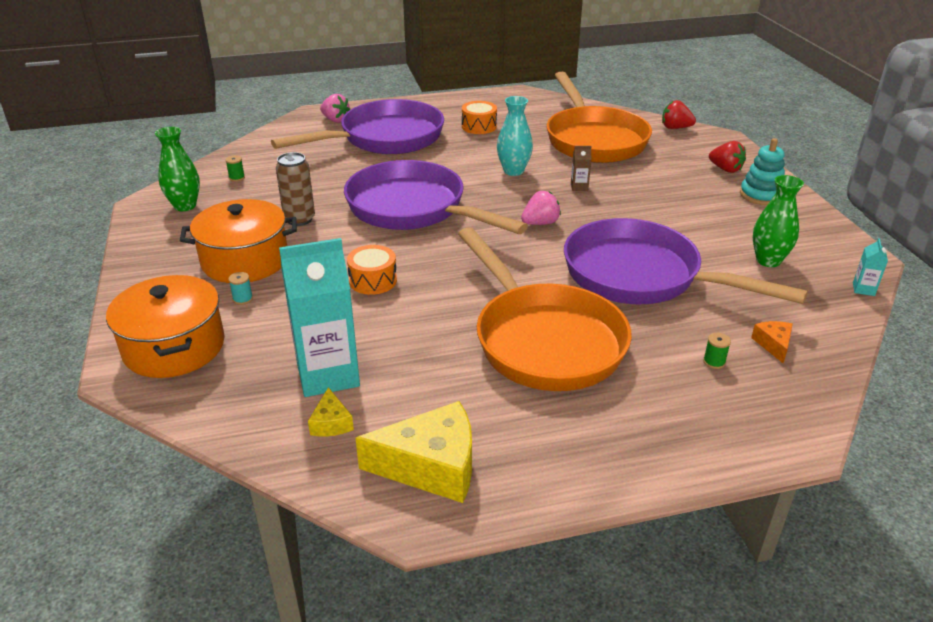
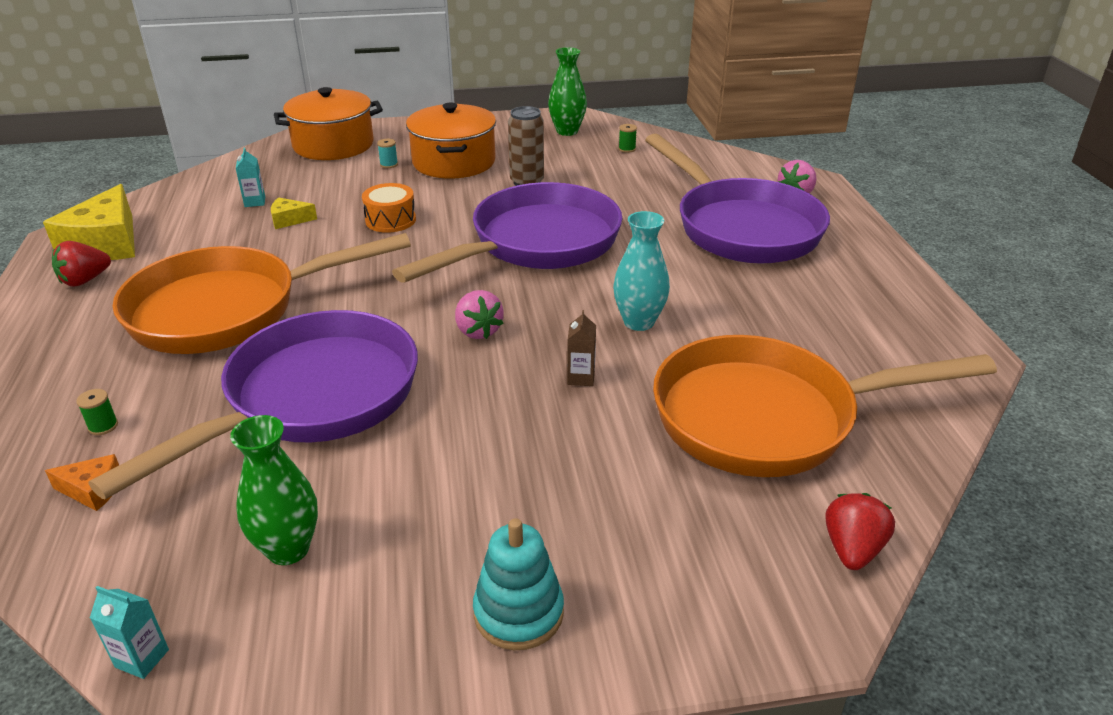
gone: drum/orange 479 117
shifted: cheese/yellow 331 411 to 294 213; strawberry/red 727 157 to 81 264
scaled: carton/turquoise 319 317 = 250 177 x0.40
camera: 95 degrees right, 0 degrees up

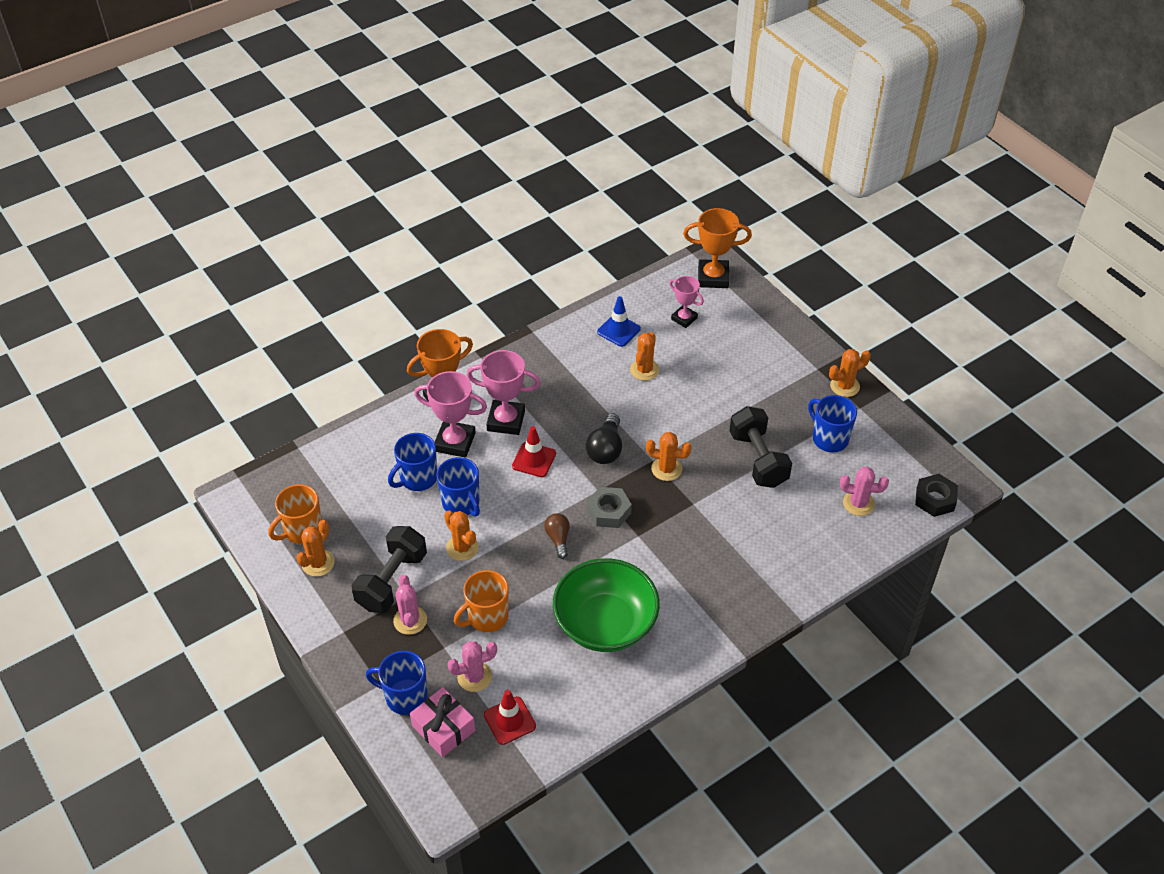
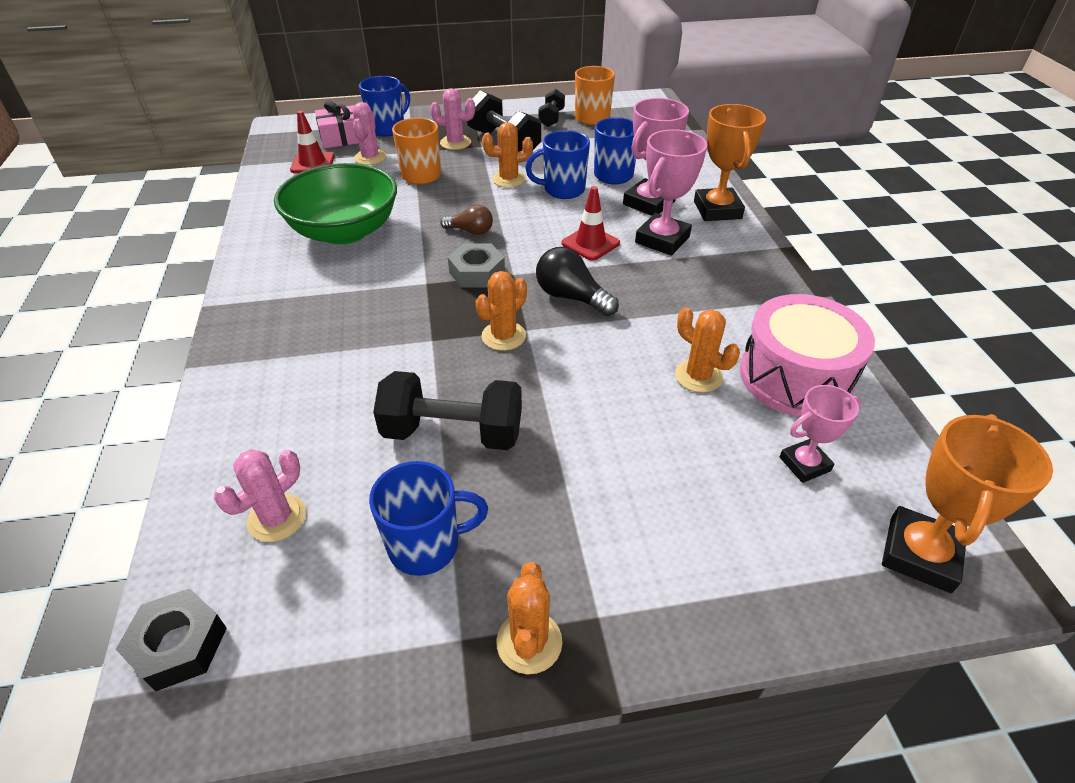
swapped: cactus/orange 315 548 to dumbbell/black 551 108; traffic cone/blue 619 321 to drum/pink 807 355
camera: 115 degrees right, 5 degrees down

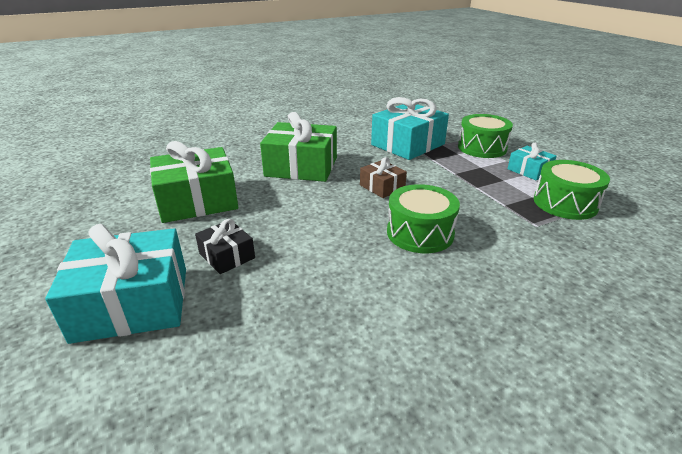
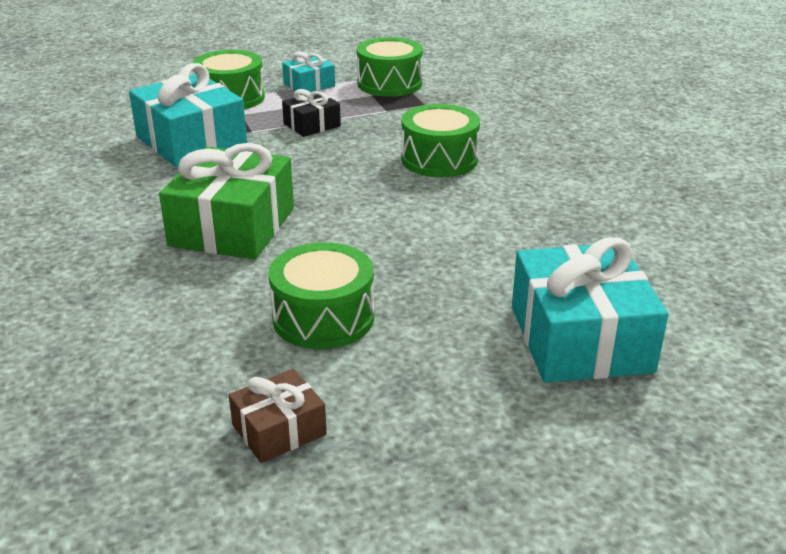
shifted: gift/black 225 246 to 311 113; gift/brown 383 177 to 278 416
swapped: gift/green 194 182 to drum/green 321 295
camera: 85 degrees left, 0 degrees up

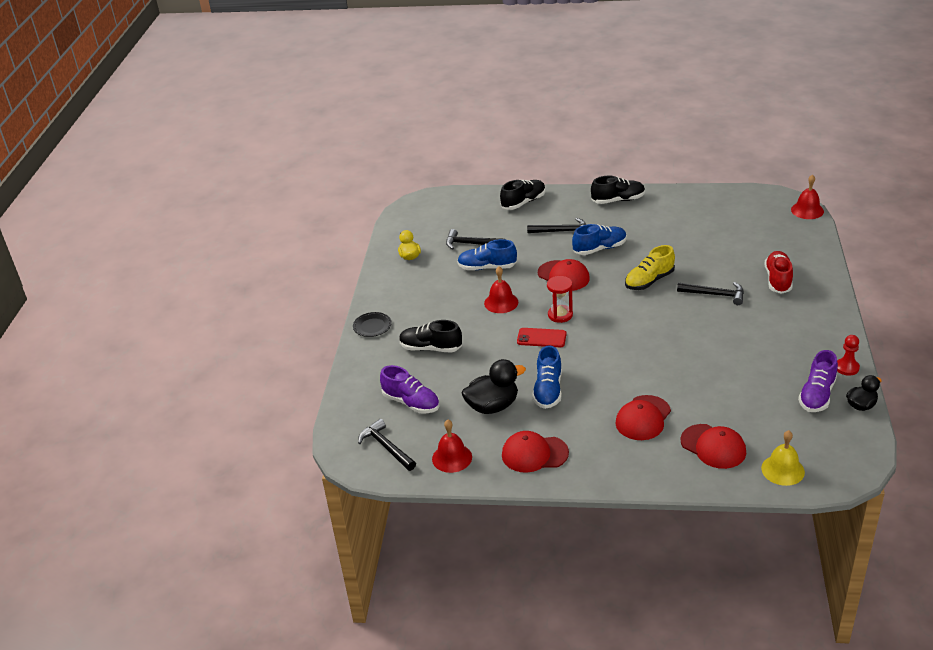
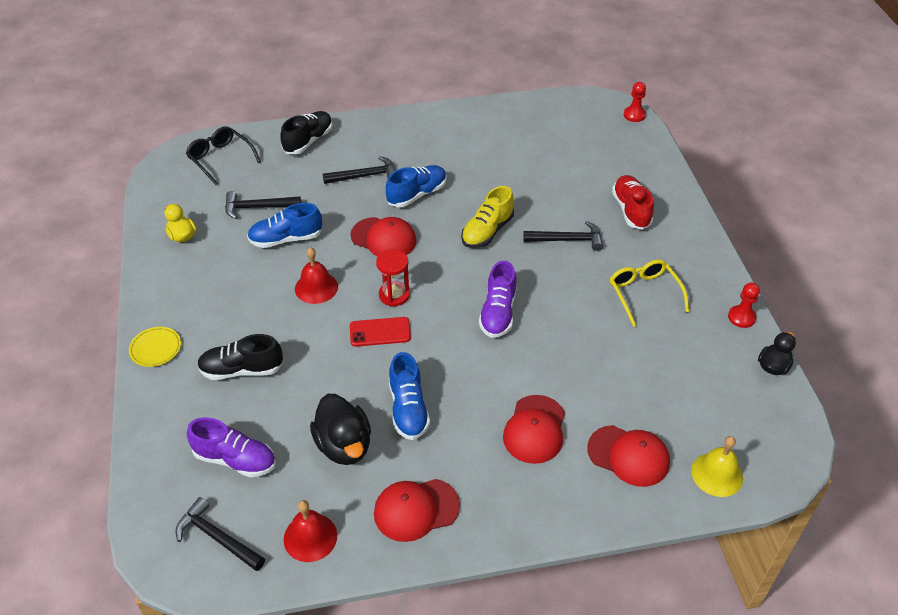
gone: shoe/black 618 190
new: glasses/black 223 155; glasses/yellow 649 293
shifted: shoe/purple 818 381 to 498 299
swapped: bell/red 807 196 to pawn/red 635 102
repainted: plate/black 372 324 to plate/yellow 155 347
rotated: duck/black 493 386 = 340 429 105 degrees clockwise
camera: 20 degrees left, 10 degrees up

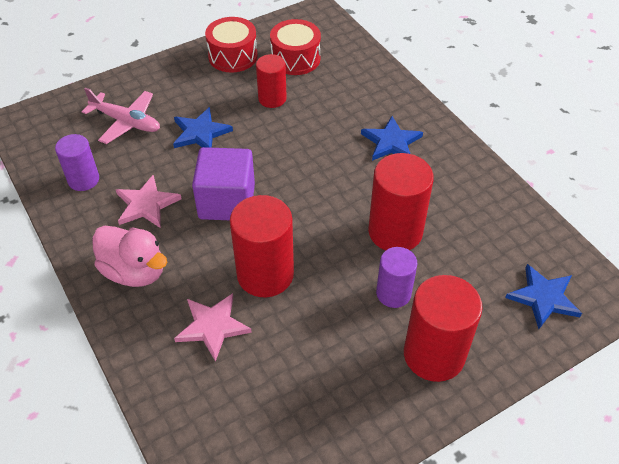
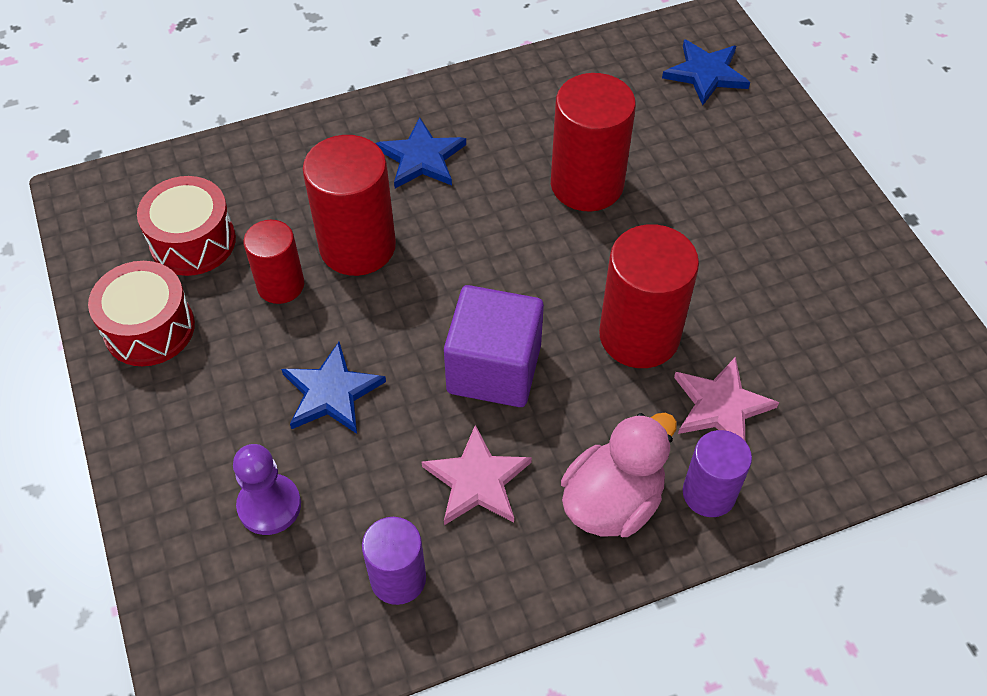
shifted: cylinder/purple 396 277 to 717 473; cylinder/red 443 328 to 349 205
swapped: plane/pink 121 116 to pawn/purple 267 489
camera: 80 degrees left, 5 degrees up

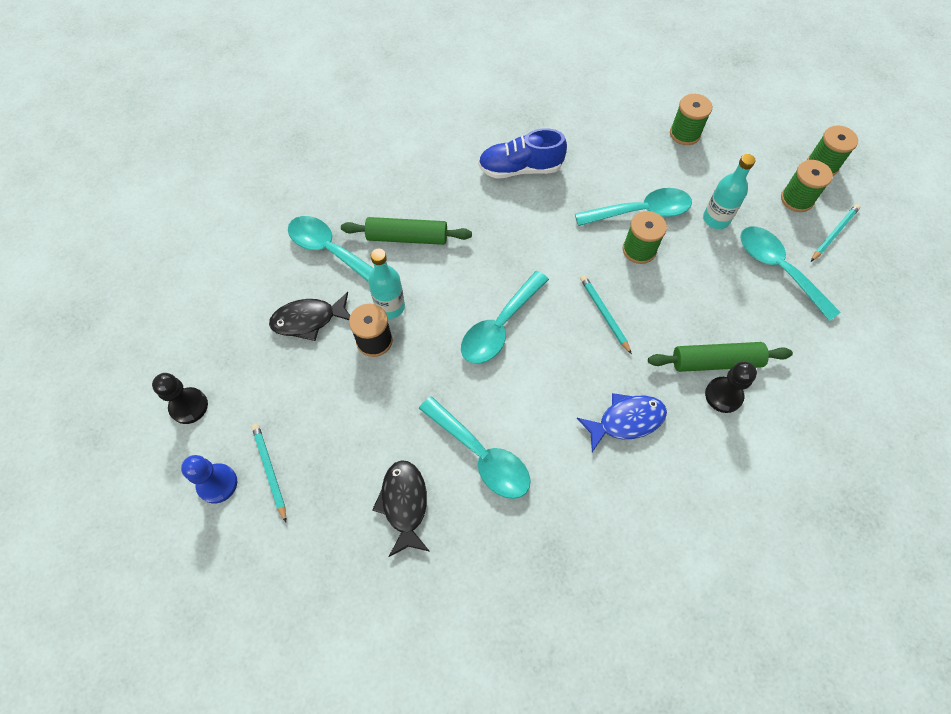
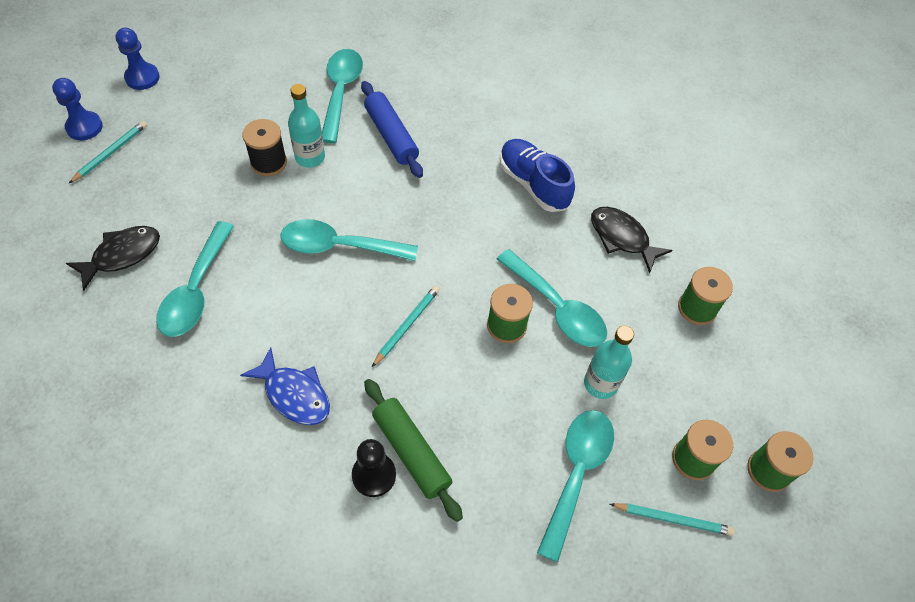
shifted: fish/black 309 316 to 632 240
repainted: pawn/black 180 398 to pawn/blue 138 59; rolling pin/green 406 231 to rolling pin/blue 392 129
camera: 55 degrees right, 5 degrees down

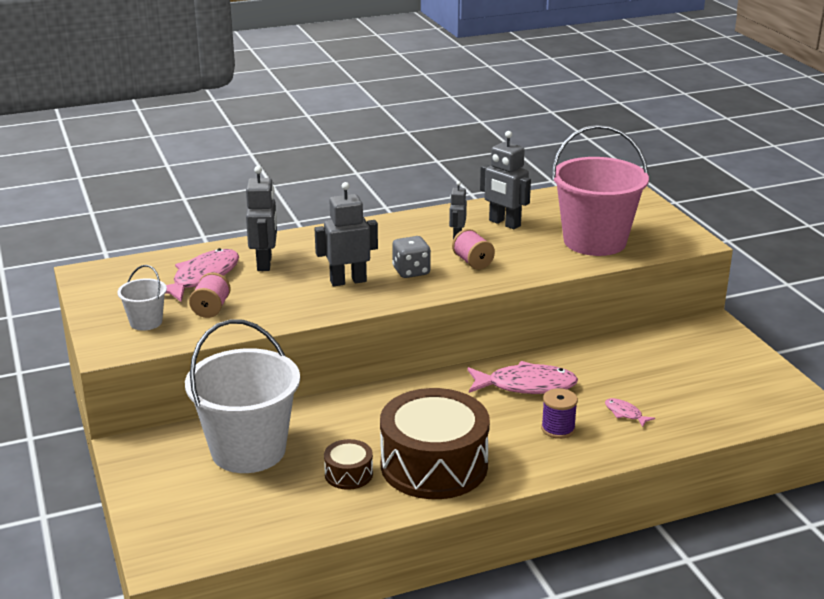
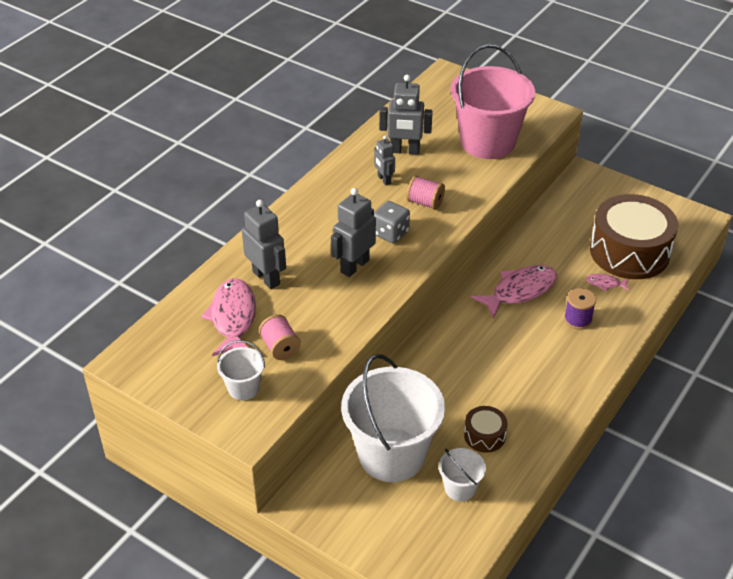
new: bucket/white 462 474
shifted: drum/brown 435 443 to 634 236
camera: 35 degrees left, 15 degrees up

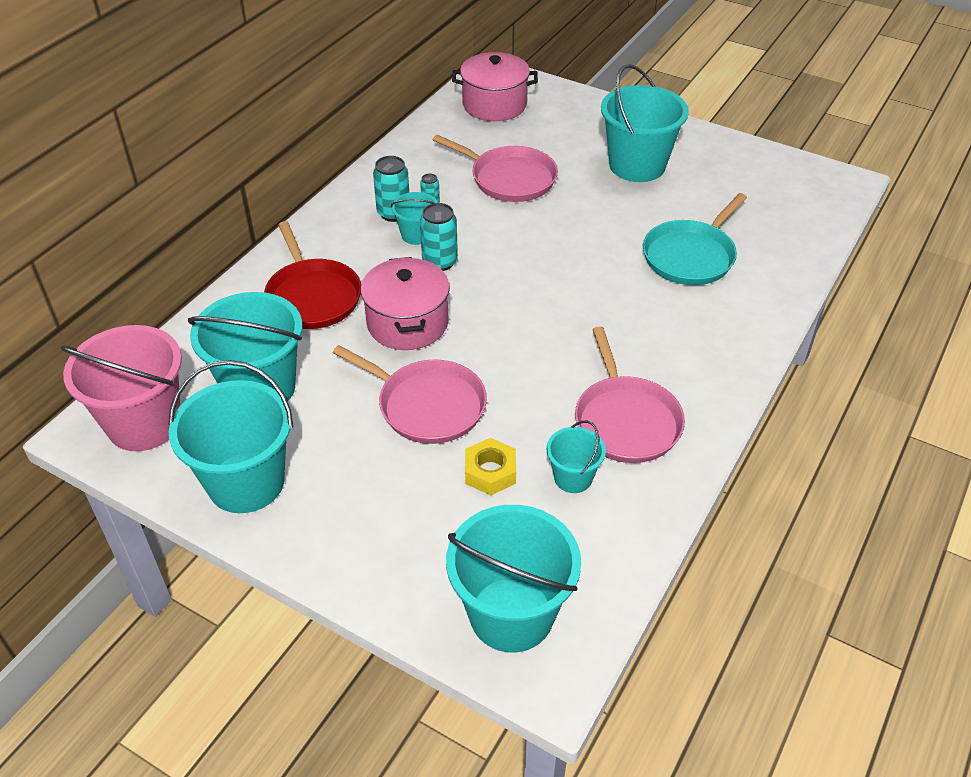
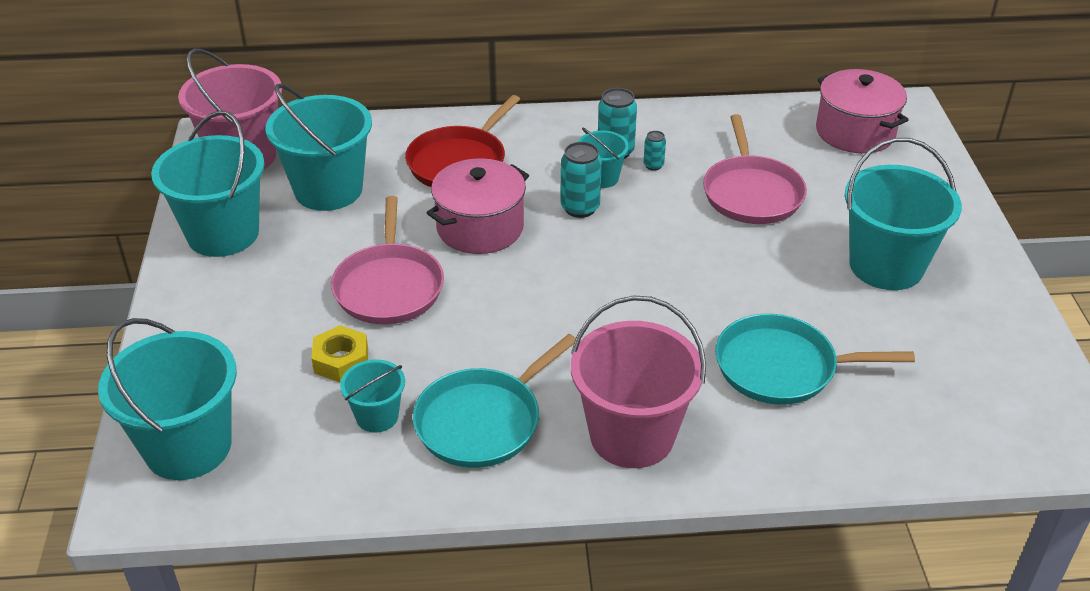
new: bucket/pink 638 381
repainted: pan/pink 630 394 to pan/turquoise 494 401
camera: 55 degrees right, 5 degrees down

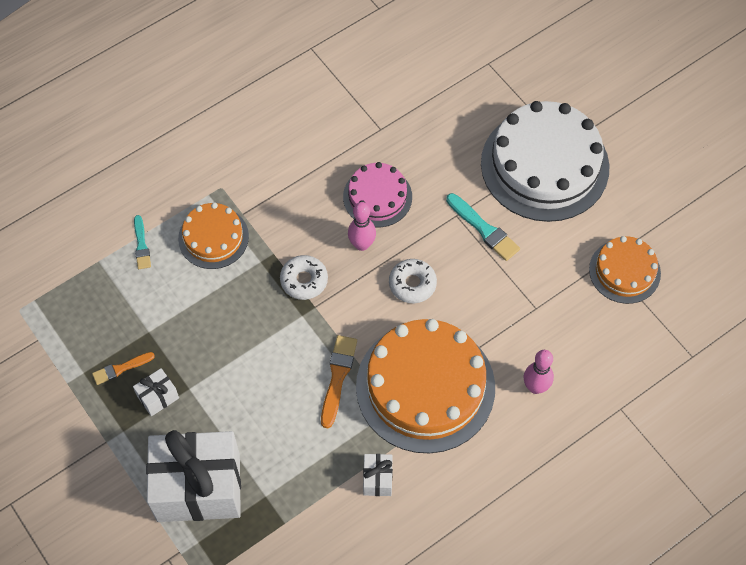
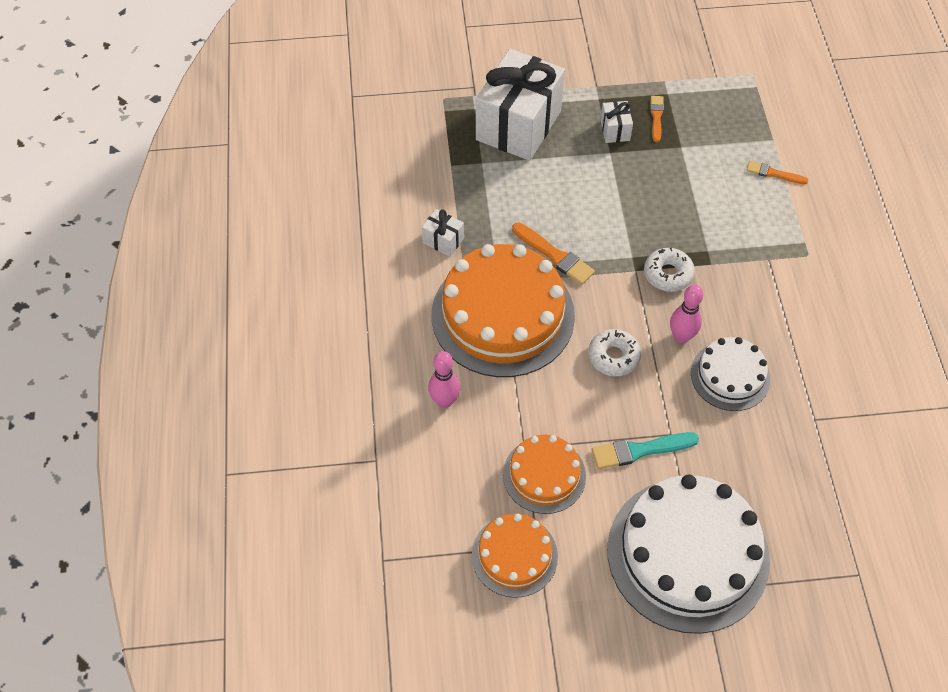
shifted: cake/orange 213 235 to 544 474
repainted: brush/turquoise 142 242 to brush/orange 777 172; cake/pink 377 194 to cake/white 730 374
camera: 120 degrees right, 5 degrees down

